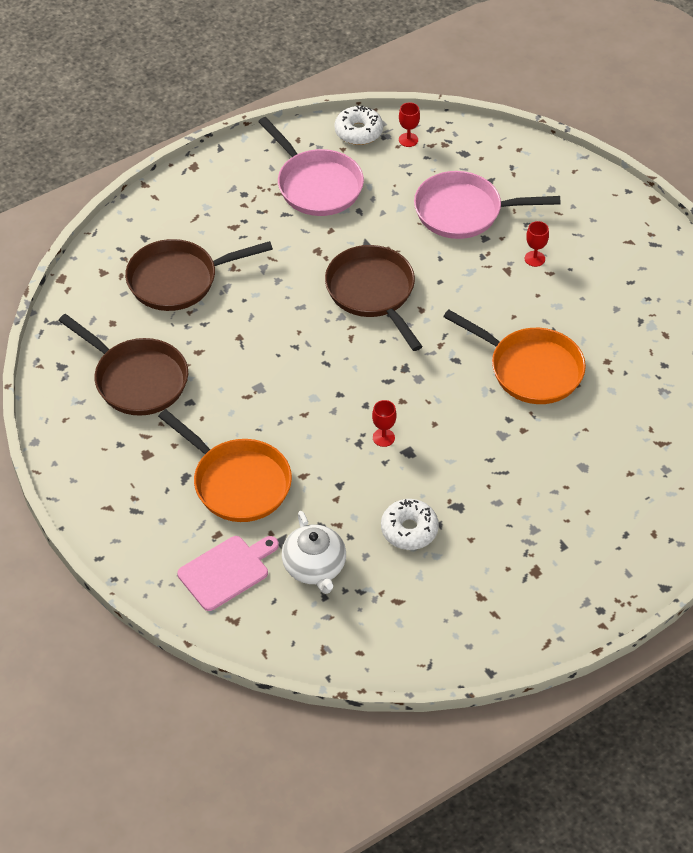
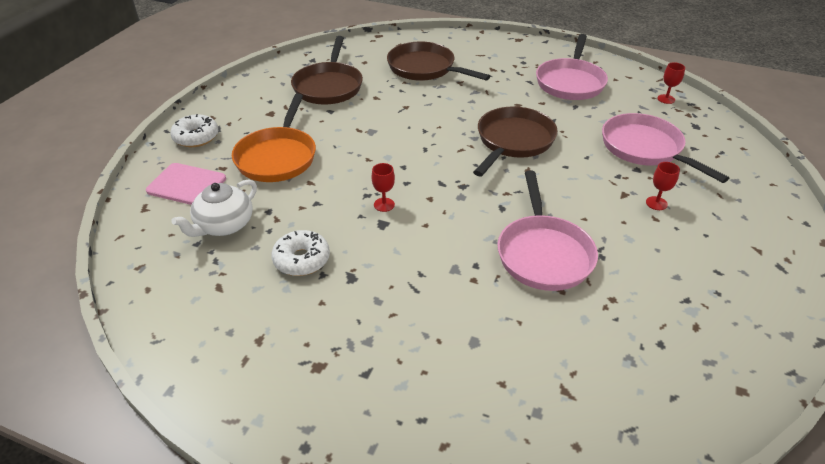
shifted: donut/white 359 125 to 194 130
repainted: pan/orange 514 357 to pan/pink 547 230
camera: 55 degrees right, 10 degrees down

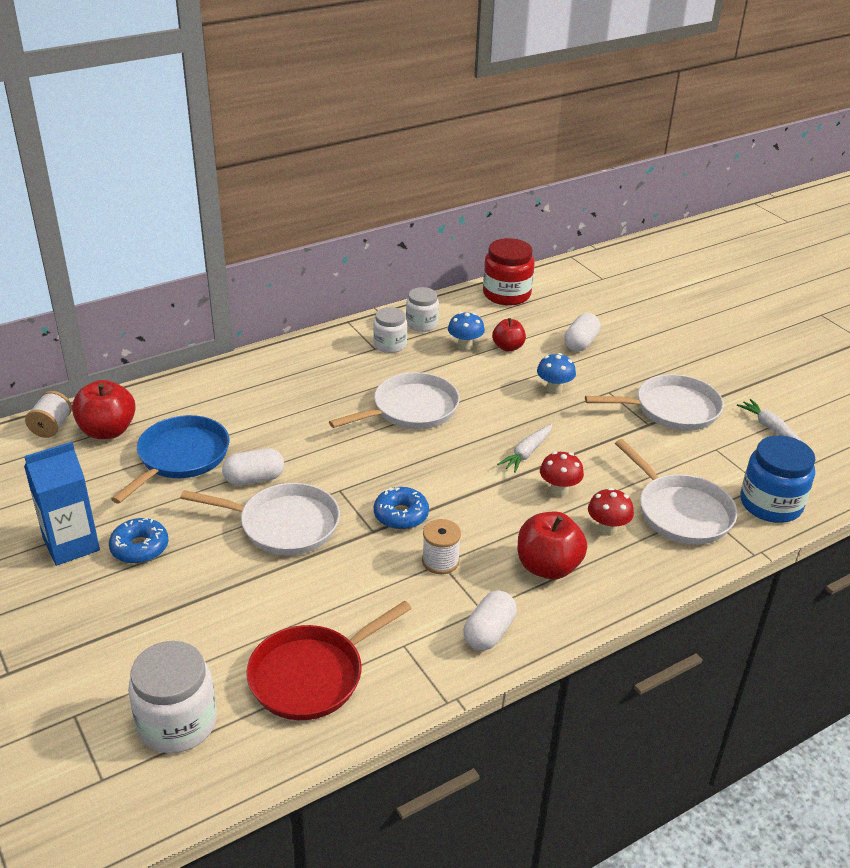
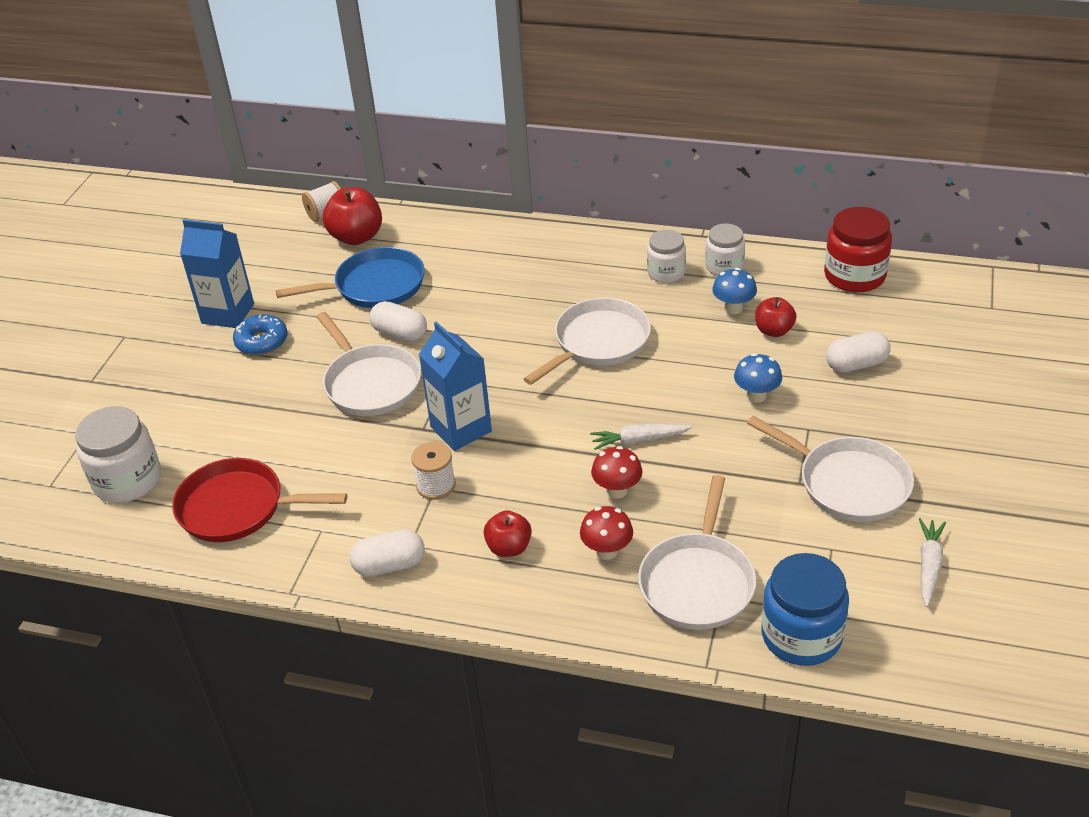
swapped: donut/blue 401 508 to carton/blue 455 386
rotated: pan/white 394 400 = 587 341 60 degrees counterclockwise
scaled: apple/red 552 546 = 508 533 x0.62
camera: 50 degrees right, 5 degrees up

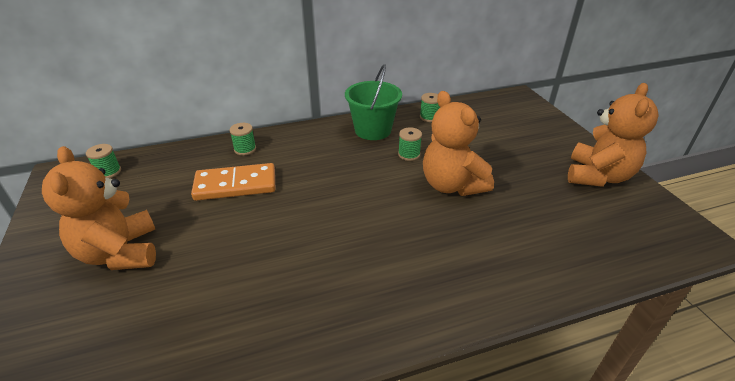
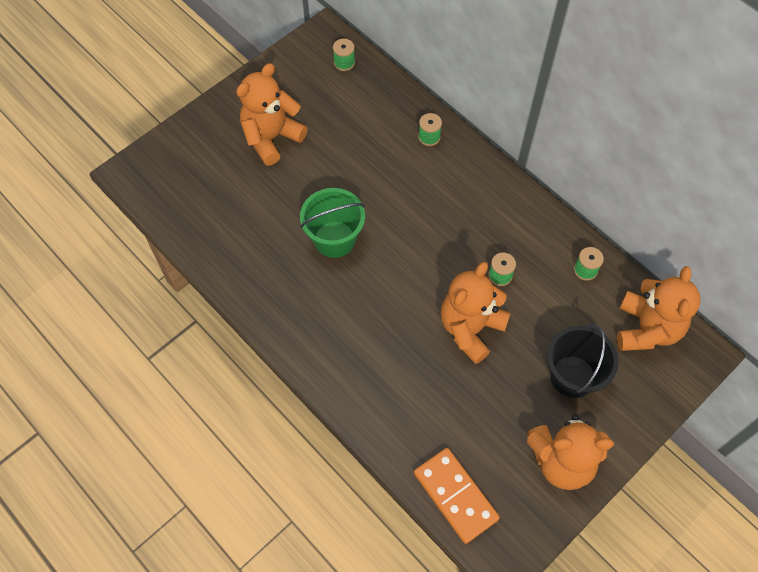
new: bucket/black 583 361; teddy bear/orange 659 308
shifted: domino/orange 233 182 to 457 496; bucket/green 373 102 to 332 223
camera: 65 degrees right, 25 degrees up

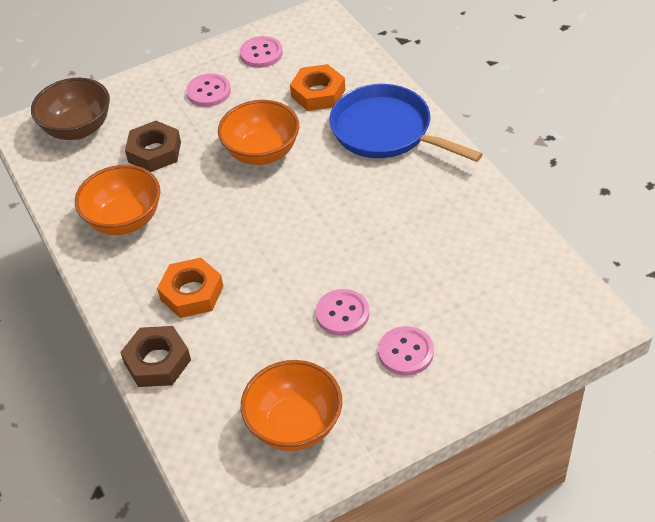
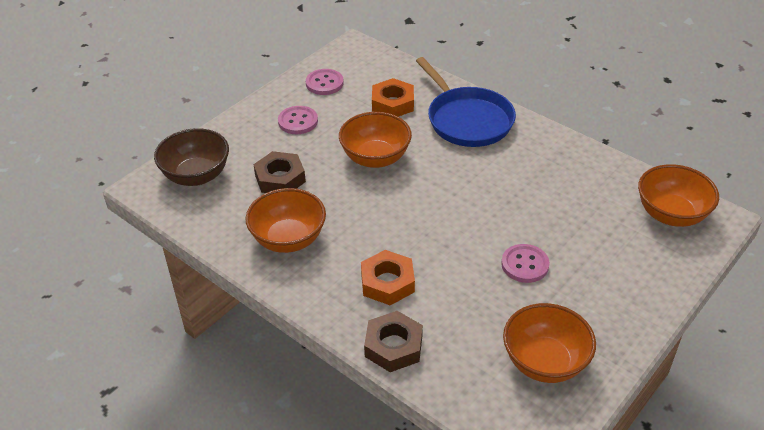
gone: button/pink 406 350
new: bowl/orange 678 195
rotated: pan/blue 406 123 = 466 102 135 degrees counterclockwise
camera: 25 degrees left, 5 degrees down

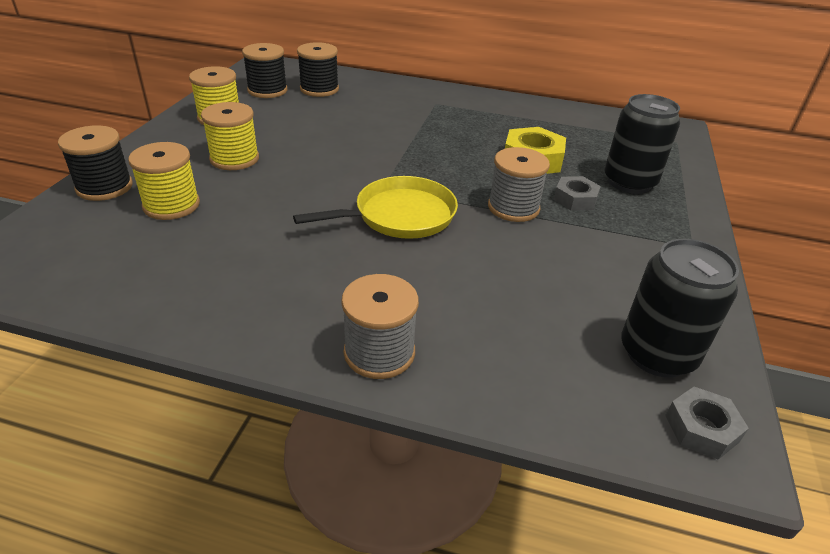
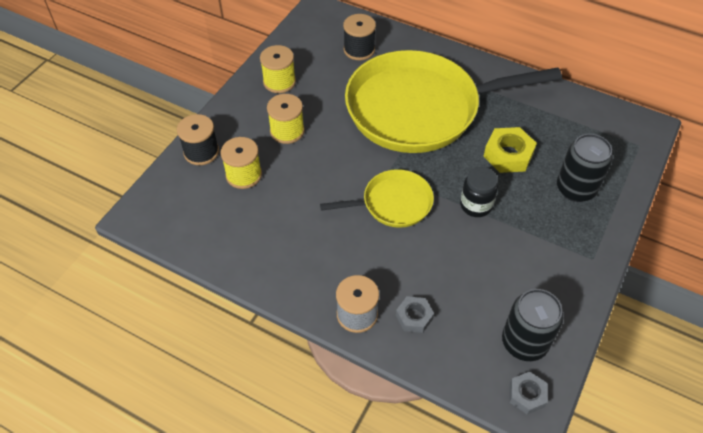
gone: spool/black 264 70
new: pan/yellow 453 101
shifted: nut/grey 577 193 to 415 314
swapped: spool/grey 519 184 to jar/black 479 192
camera: 15 degrees right, 15 degrees up

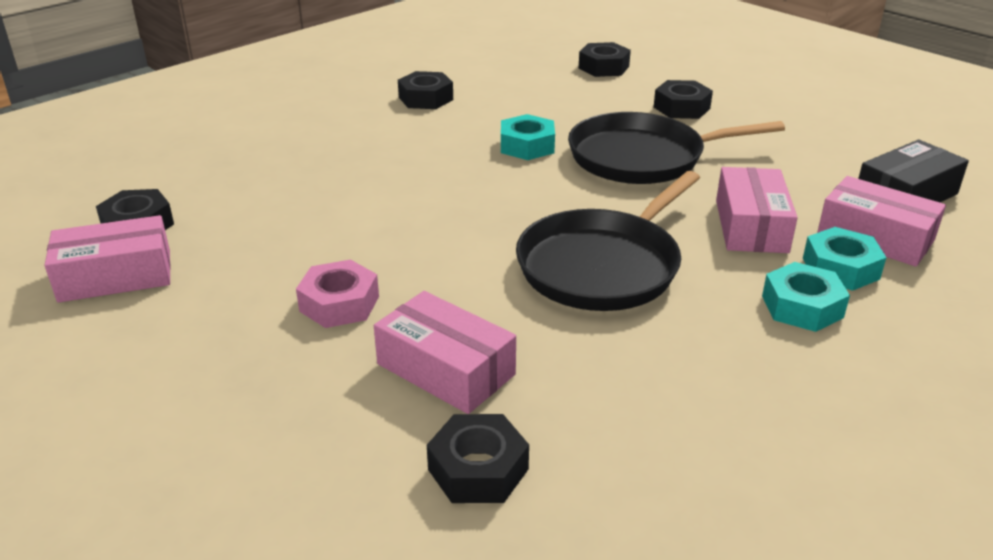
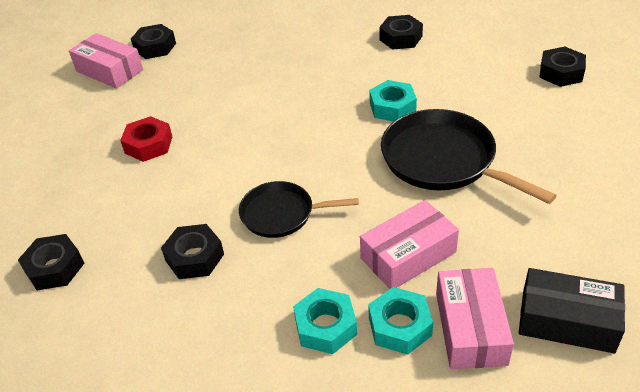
gone: box/pink 445 352
shifted: nut/black 683 99 to 192 251
repainted: nut/pink 337 293 to nut/red 146 139
scaled: pan/black 608 241 = 299 209 x0.61
camera: 55 degrees right, 10 degrees up

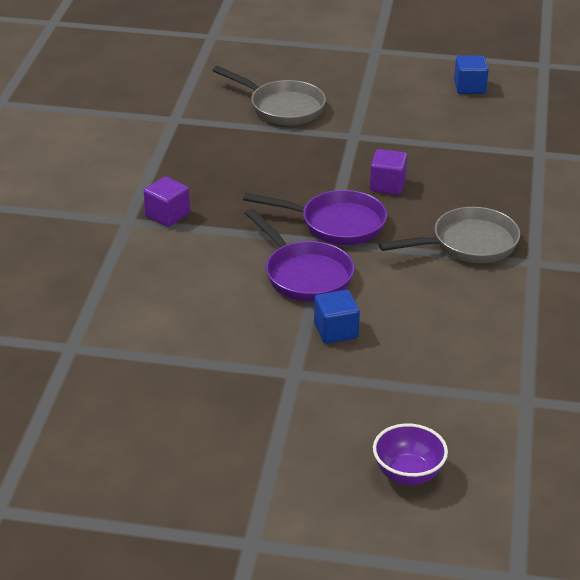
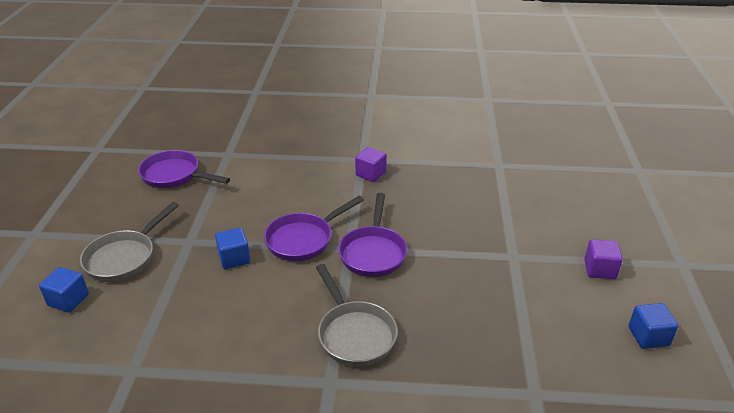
new: pan/purple 184 169
shifted: pan/grey 269 95 to 129 242; cube/purple 389 172 to 603 259
swapped: bowl/purple 410 454 to cube/blue 64 290
camera: 85 degrees right, 0 degrees up

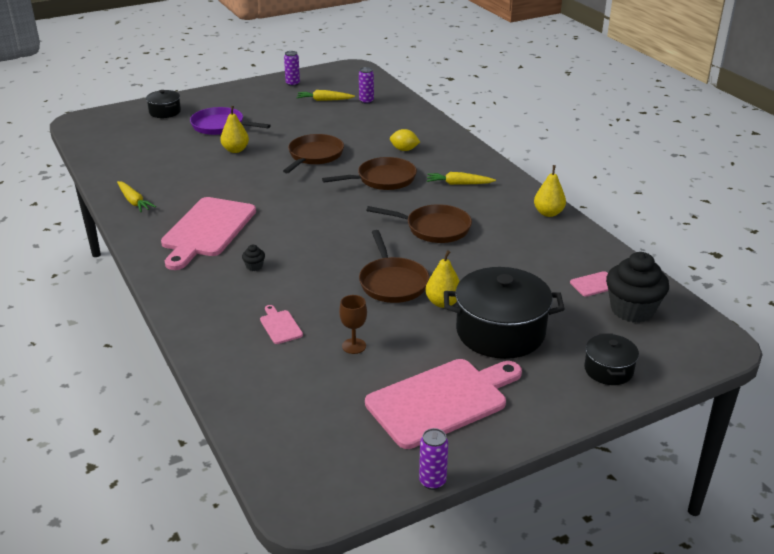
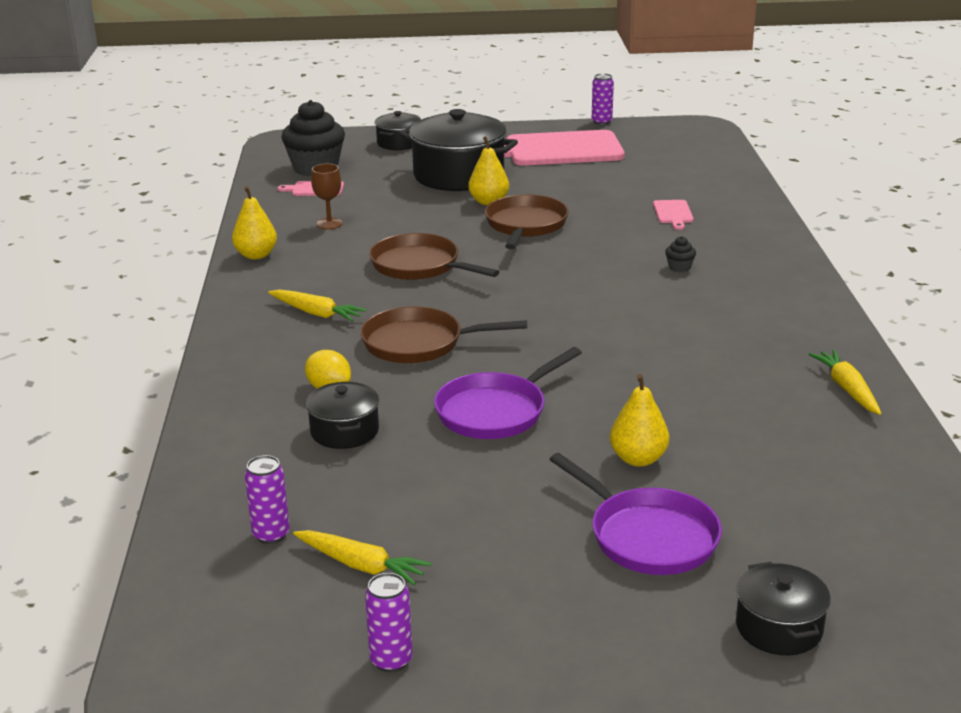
gone: cutting board/pink 208 233
new: pot/black 342 415
shifted: goblet/brown 353 324 to 327 196
repainted: pan/brown 313 153 to pan/purple 508 393
camera: 155 degrees left, 5 degrees down

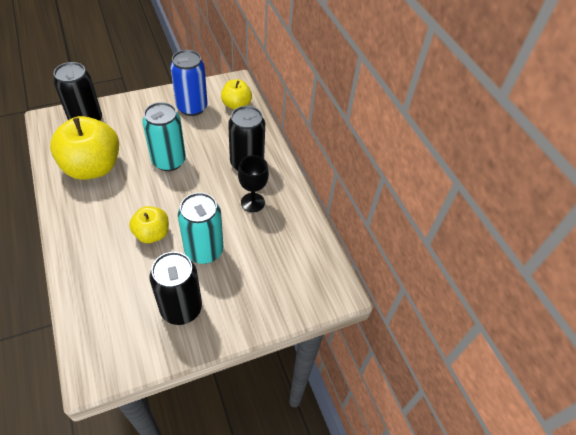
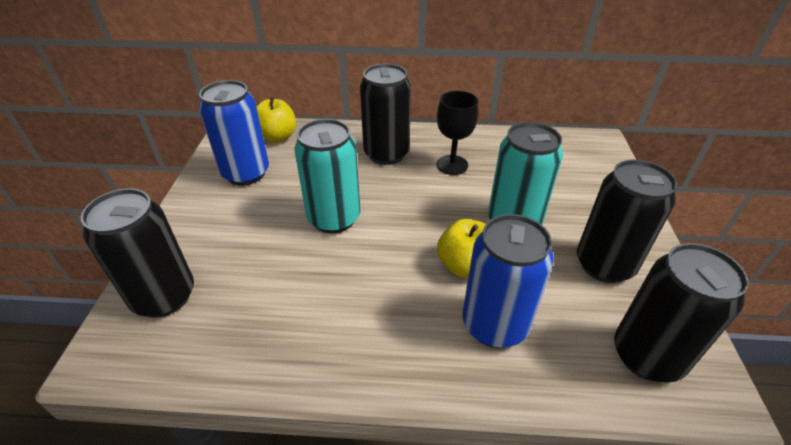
gone: apple/yellow 84 148
new: can/blue 508 281; can/black 681 313
camera: 60 degrees left, 10 degrees down

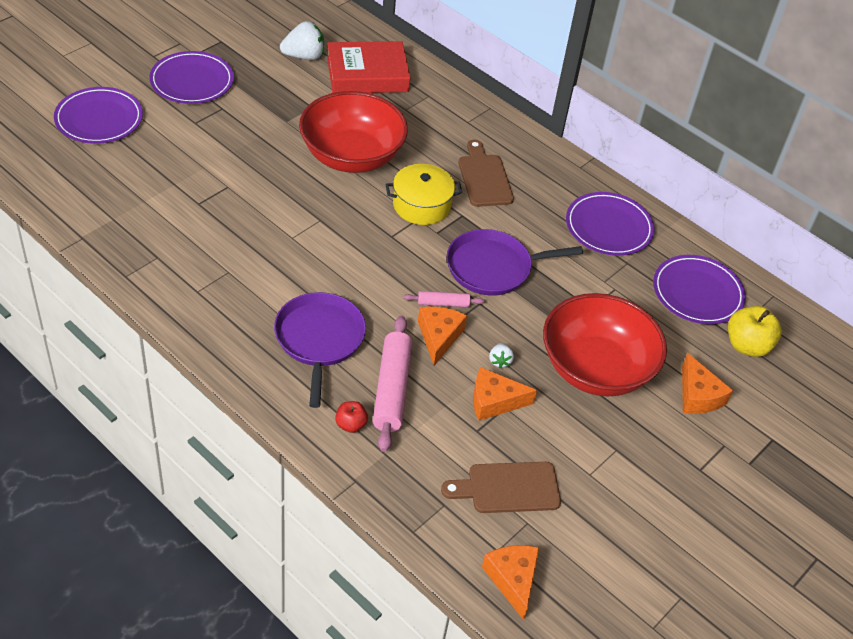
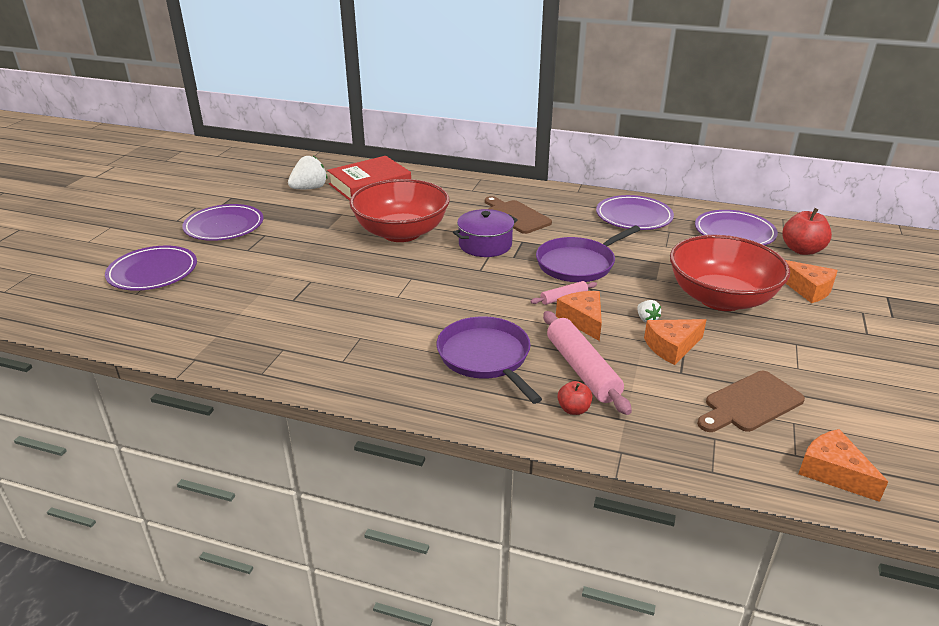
repainted: pot/yellow 423 194 to pot/purple 485 233; apple/yellow 755 331 to apple/red 807 231
camera: 20 degrees left, 15 degrees down

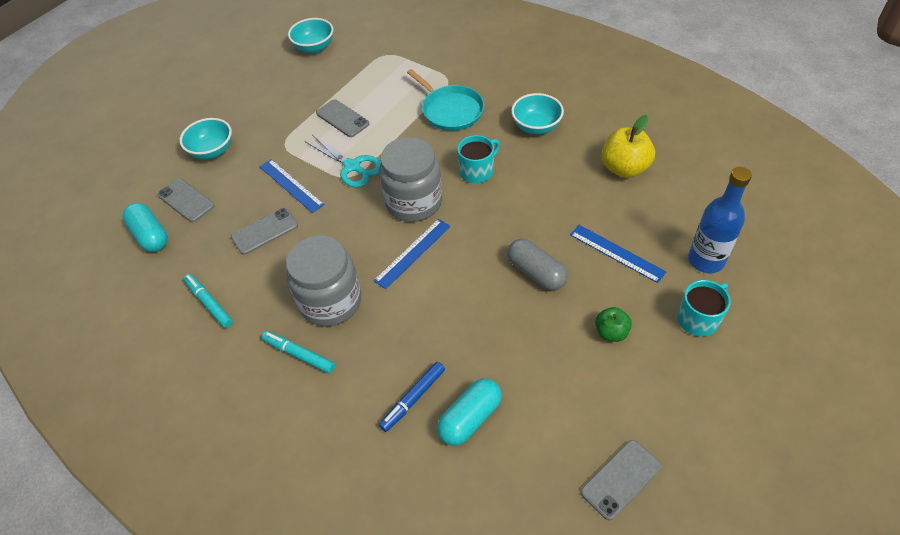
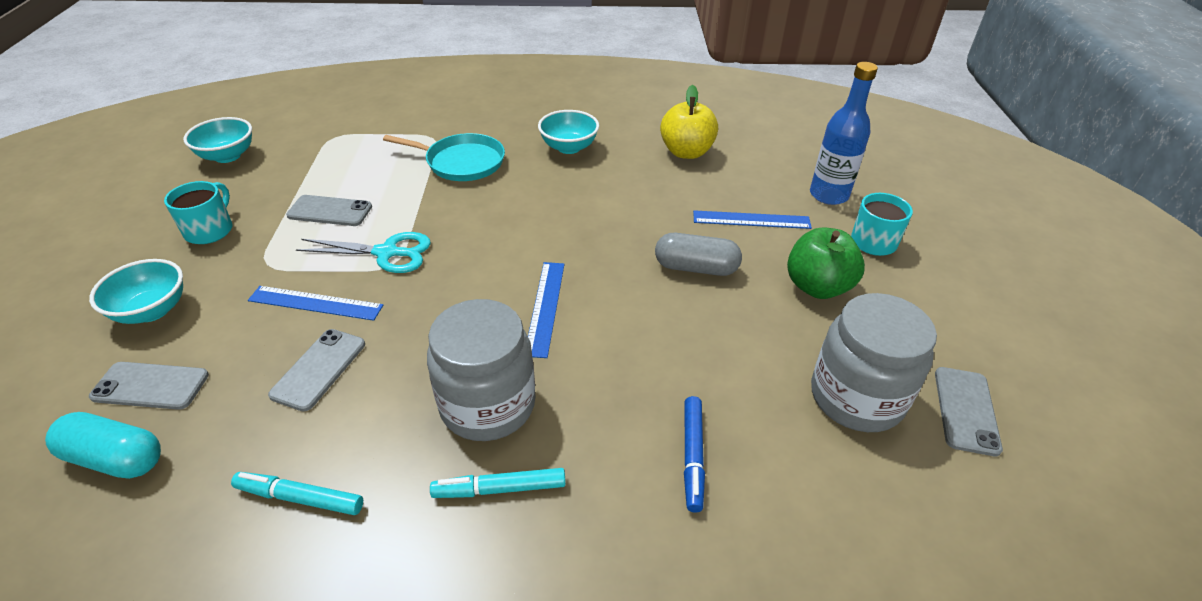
gone: capsule/turquoise 469 412
shifted: jar/grey 410 179 to 874 362; mug/turquoise 478 159 to 198 212
scaled: apple/green 613 324 = 826 263 x1.71
camera: 40 degrees left, 10 degrees down

